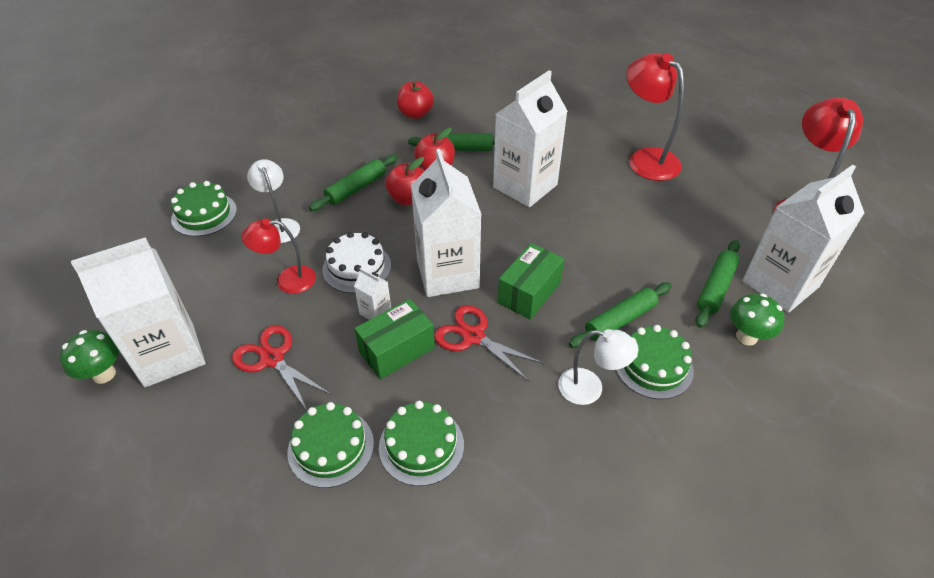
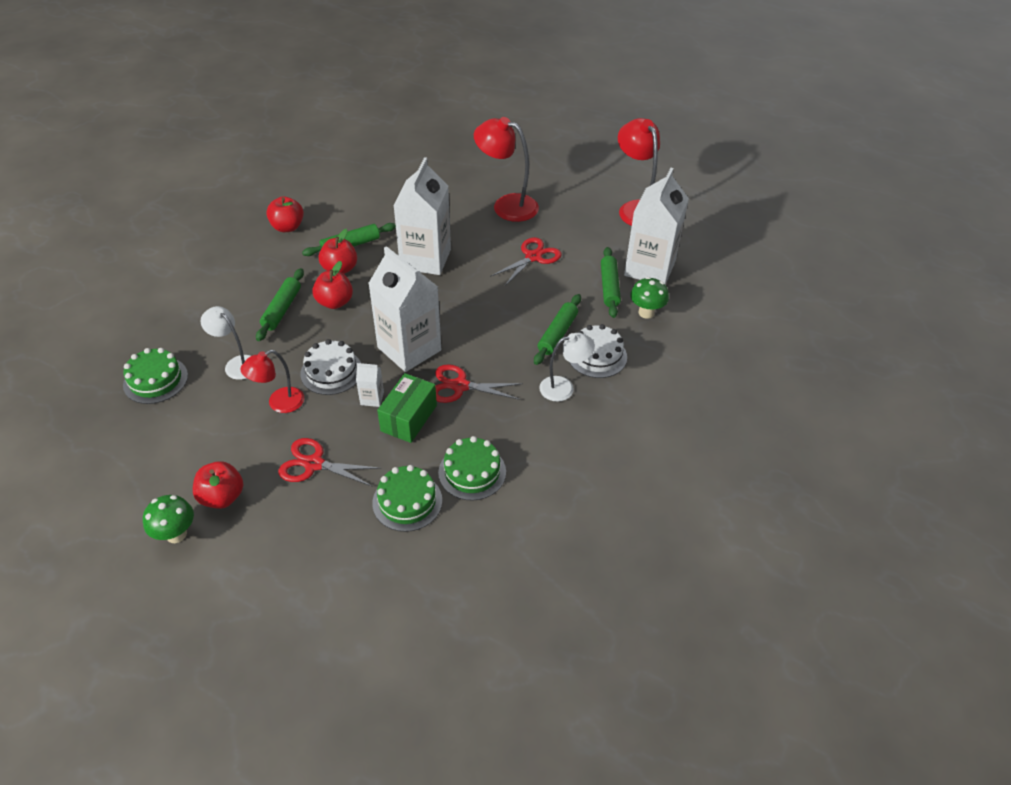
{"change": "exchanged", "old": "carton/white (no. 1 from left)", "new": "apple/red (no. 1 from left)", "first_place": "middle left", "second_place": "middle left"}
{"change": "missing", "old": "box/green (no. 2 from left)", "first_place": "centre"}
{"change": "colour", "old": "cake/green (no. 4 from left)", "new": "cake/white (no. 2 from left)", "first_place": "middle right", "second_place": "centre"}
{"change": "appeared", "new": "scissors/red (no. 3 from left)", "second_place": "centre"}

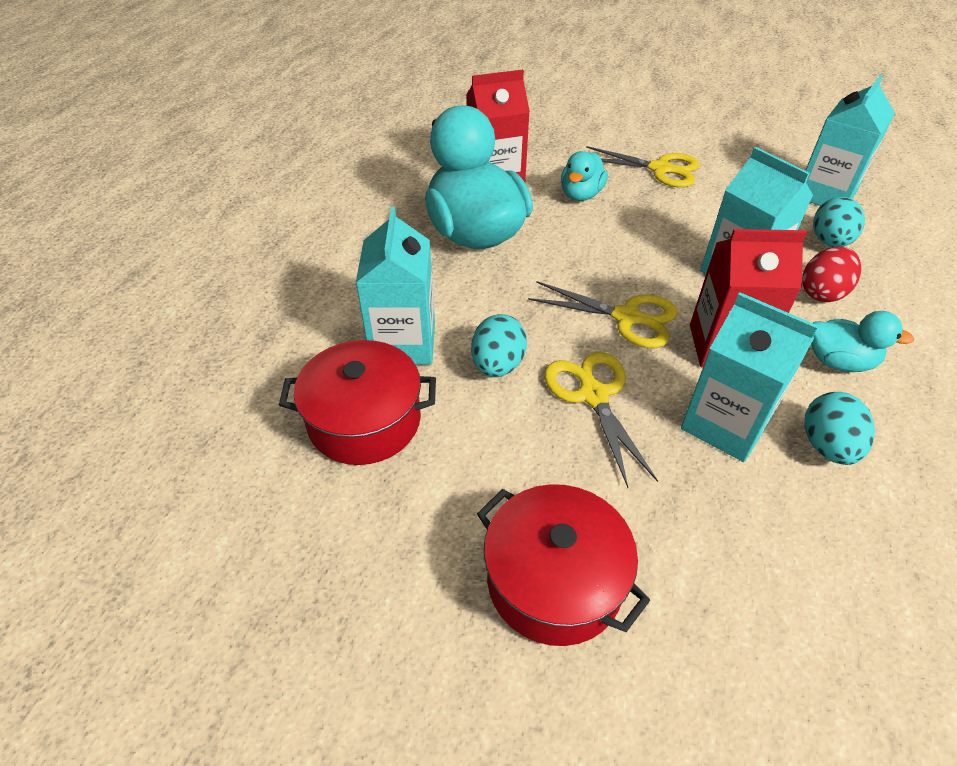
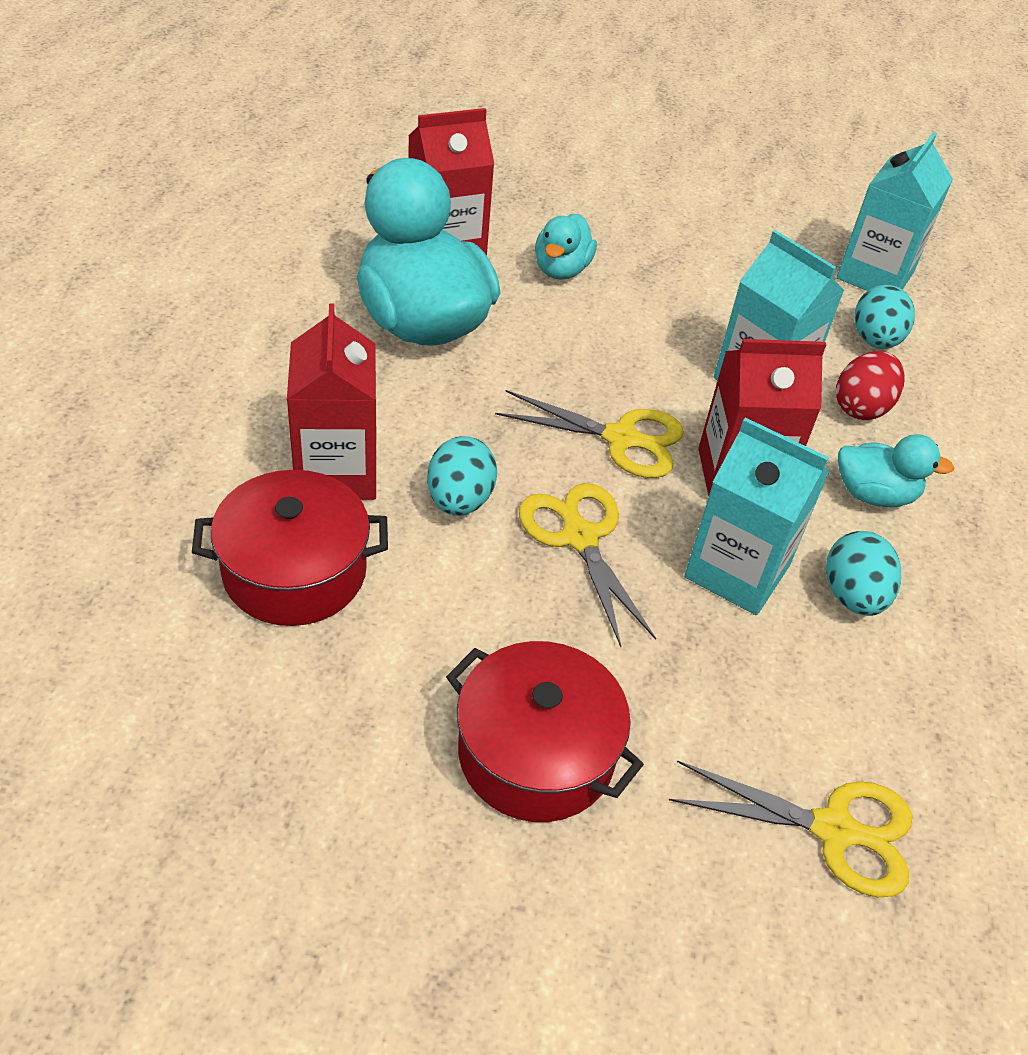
{"change": "relocated", "old": "scissors/yellow (no. 3 from left)", "first_place": "top right", "second_place": "bottom right"}
{"change": "colour", "old": "carton/turquoise (no. 1 from left)", "new": "carton/red (no. 1 from left)", "first_place": "centre", "second_place": "middle left"}

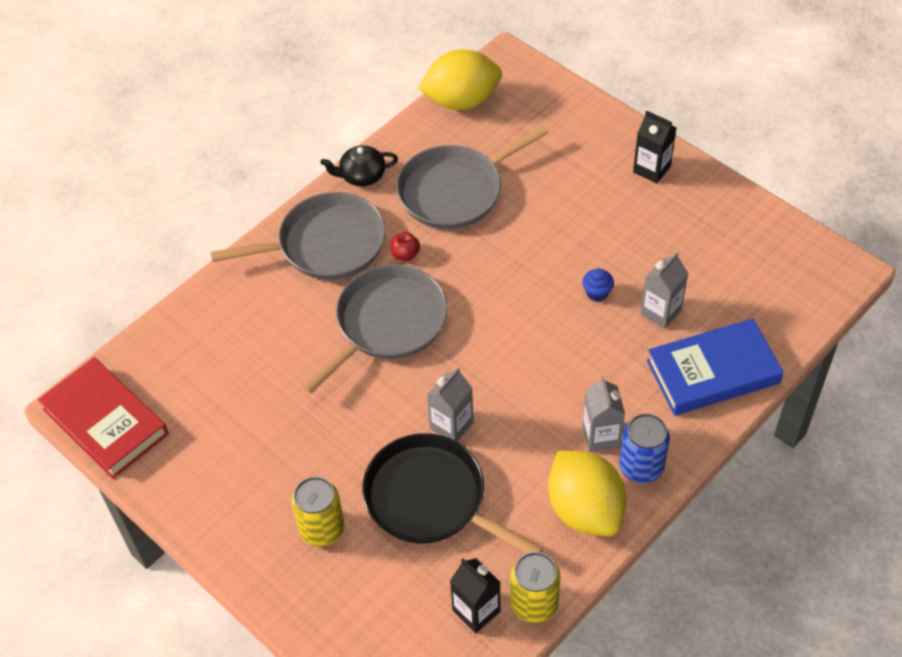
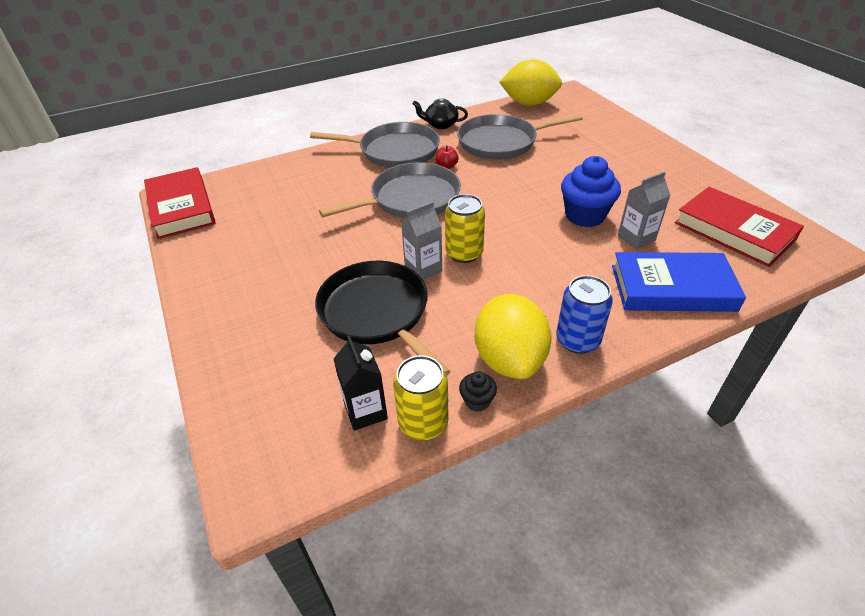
{"change": "missing", "old": "carton/black (no. 2 from left)", "first_place": "top right"}
{"change": "size", "old": "cupcake/blue", "first_place": "centre", "second_place": "top right", "factor": 2.12}
{"change": "missing", "old": "carton/grey (no. 2 from left)", "first_place": "middle right"}
{"change": "relocated", "old": "can/yellow (no. 1 from left in the first image)", "new": "can/yellow (no. 2 from left)", "first_place": "bottom centre", "second_place": "centre"}
{"change": "appeared", "new": "book/red (no. 2 from left)", "second_place": "middle right"}
{"change": "appeared", "new": "cupcake/black", "second_place": "centre"}

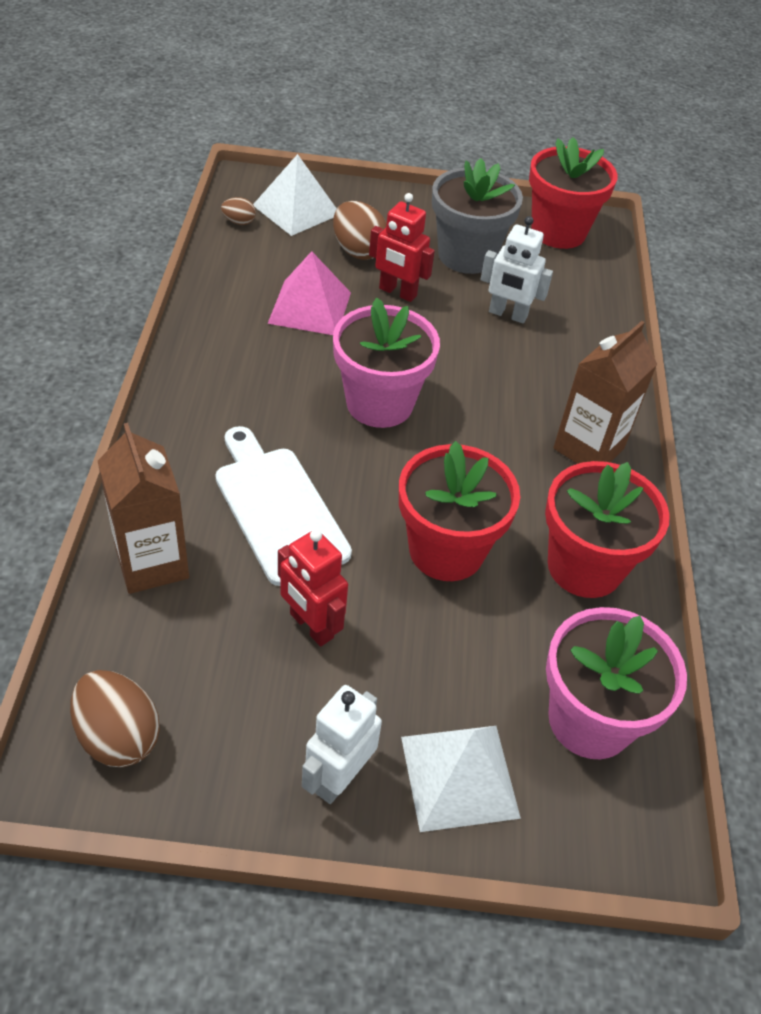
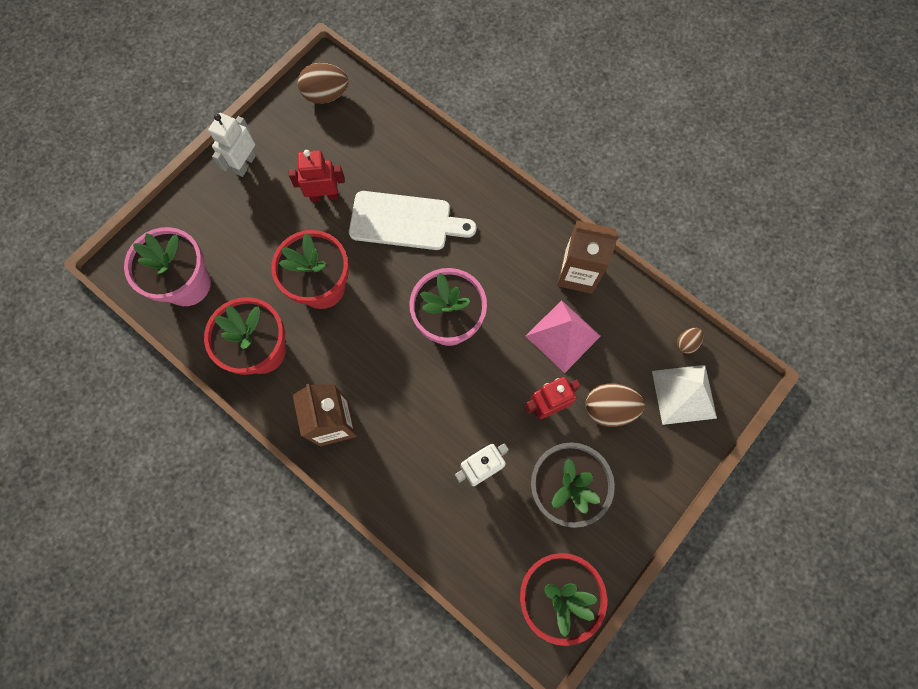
{"change": "relocated", "old": "carton/brown (no. 1 from left in the first image)", "new": "carton/brown (no. 2 from left)", "first_place": "middle left", "second_place": "centre"}
{"change": "spun", "old": "robot/white (no. 1 from left)", "first_place": "bottom centre", "second_place": "top left", "degrees": -135}
{"change": "missing", "old": "pyramid/white (no. 2 from left)", "first_place": "bottom centre"}

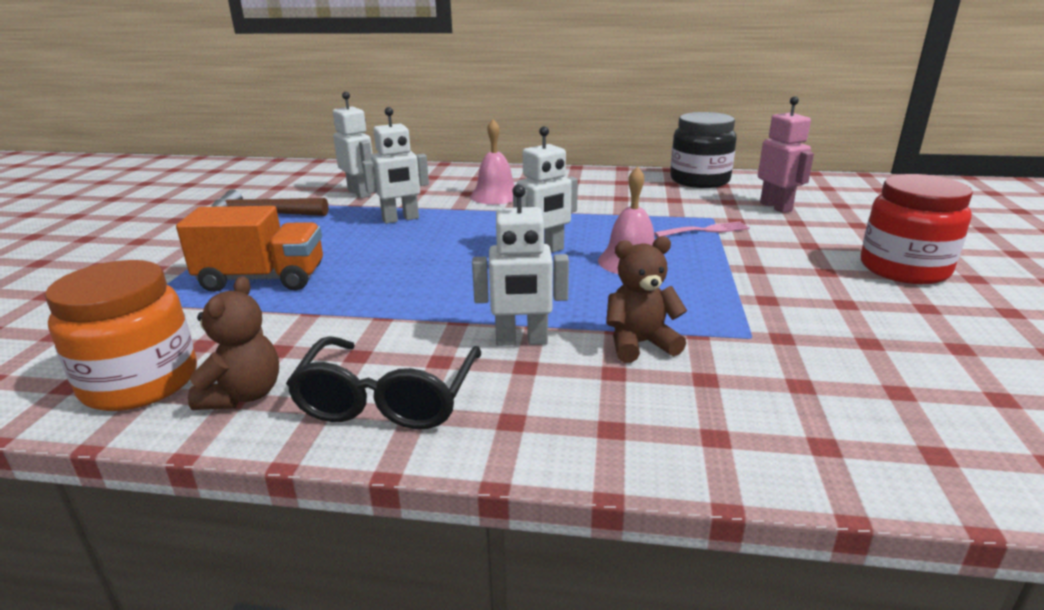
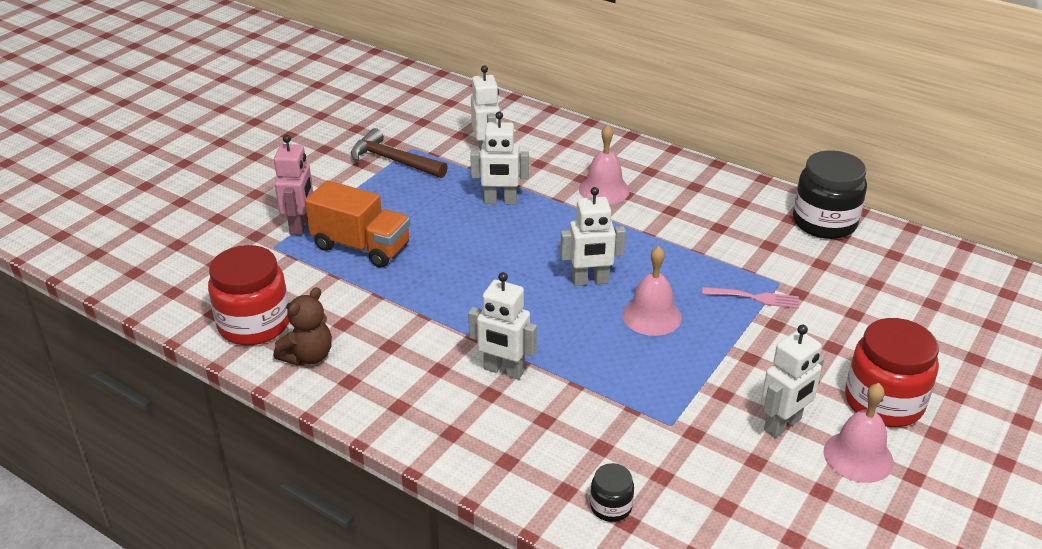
{"change": "relocated", "old": "robot/pink", "first_place": "top right", "second_place": "middle left"}
{"change": "missing", "old": "teddy bear/brown (no. 2 from left)", "first_place": "centre"}
{"change": "colour", "old": "jar/orange", "new": "jar/red (no. 1 from left)", "first_place": "middle left", "second_place": "middle left"}
{"change": "missing", "old": "glasses/black", "first_place": "centre"}
{"change": "appeared", "new": "robot/white (no. 5 from left)", "second_place": "bottom right"}
{"change": "appeared", "new": "bell/pink (no. 3 from left)", "second_place": "bottom right"}
{"change": "appeared", "new": "jar/black (no. 1 from left)", "second_place": "bottom centre"}

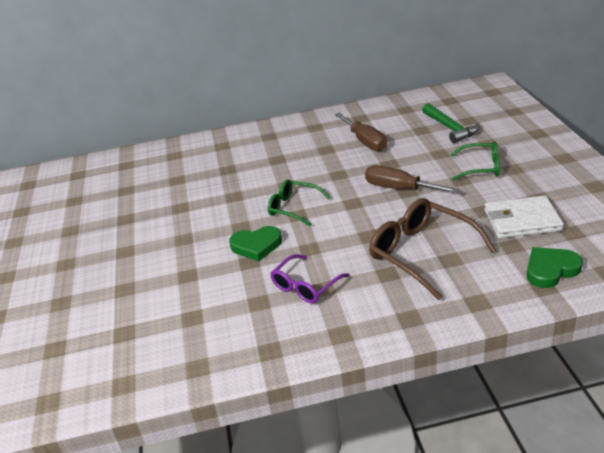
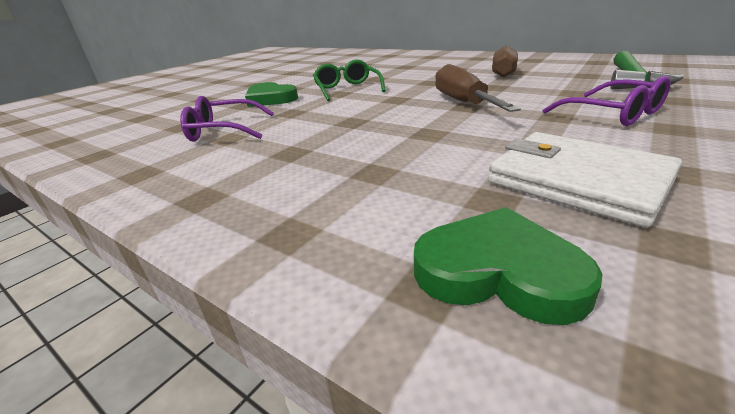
{"change": "colour", "old": "glasses/green (no. 2 from left)", "new": "glasses/purple (no. 2 from left)", "first_place": "middle right", "second_place": "top right"}
{"change": "missing", "old": "glasses/brown", "first_place": "middle right"}

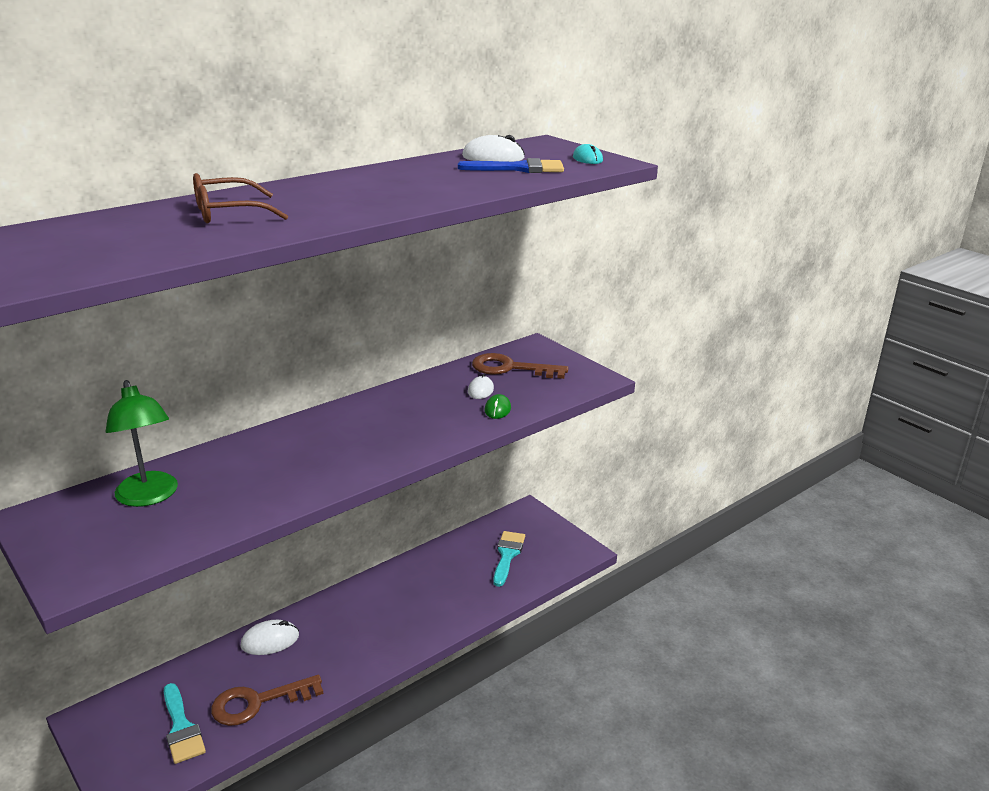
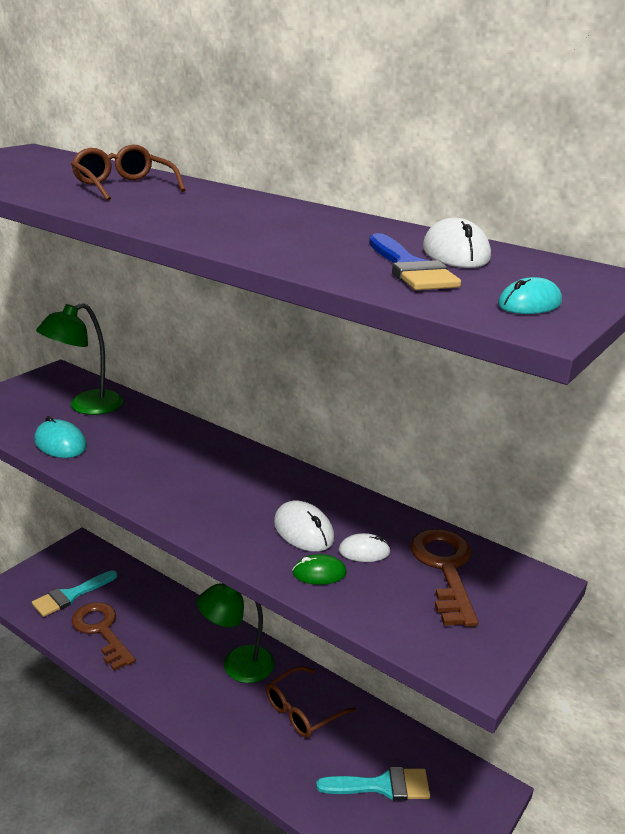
{"change": "relocated", "old": "mouse/white (no. 1 from left)", "first_place": "bottom left", "second_place": "centre"}
{"change": "appeared", "new": "mouse/turquoise (no. 1 from left)", "second_place": "middle left"}
{"change": "appeared", "new": "lamp/green (no. 2 from left)", "second_place": "bottom centre"}
{"change": "appeared", "new": "glasses/brown (no. 2 from left)", "second_place": "bottom centre"}

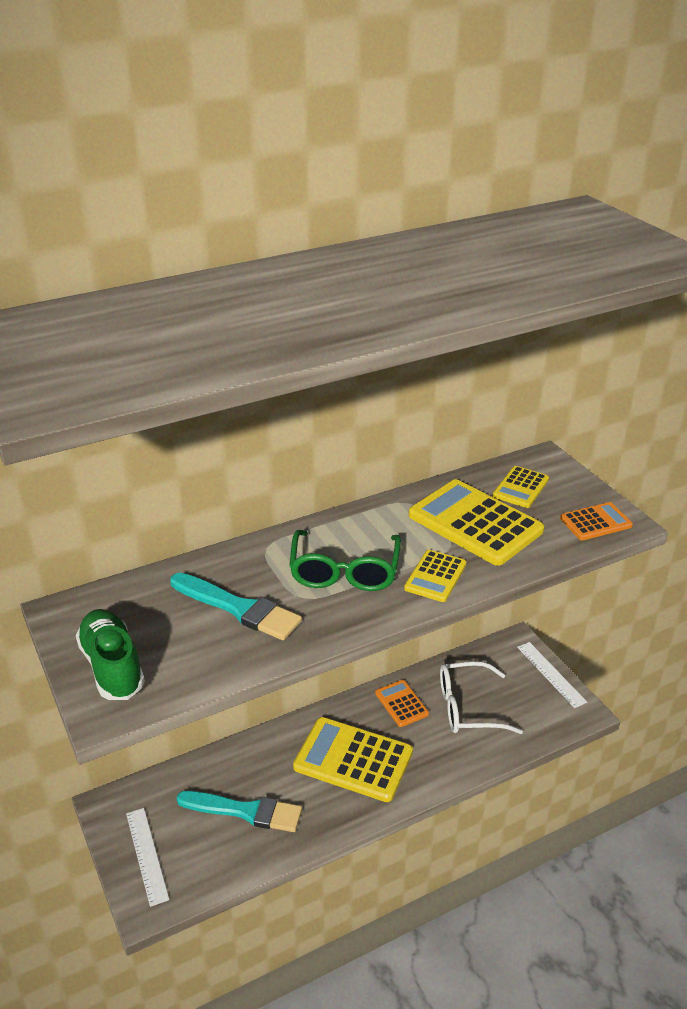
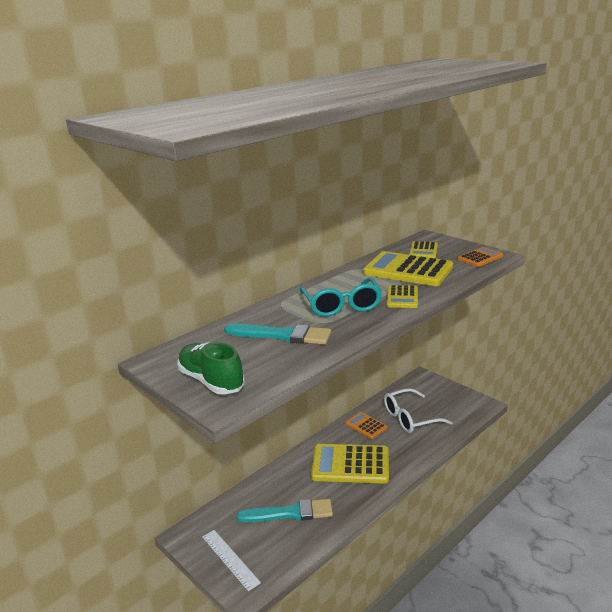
{"change": "colour", "old": "glasses/green", "new": "glasses/turquoise", "first_place": "centre", "second_place": "centre"}
{"change": "missing", "old": "ruler/white (no. 2 from left)", "first_place": "bottom right"}

